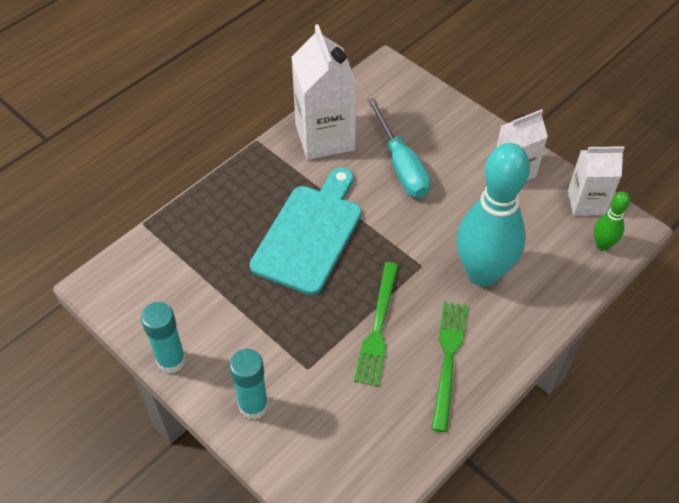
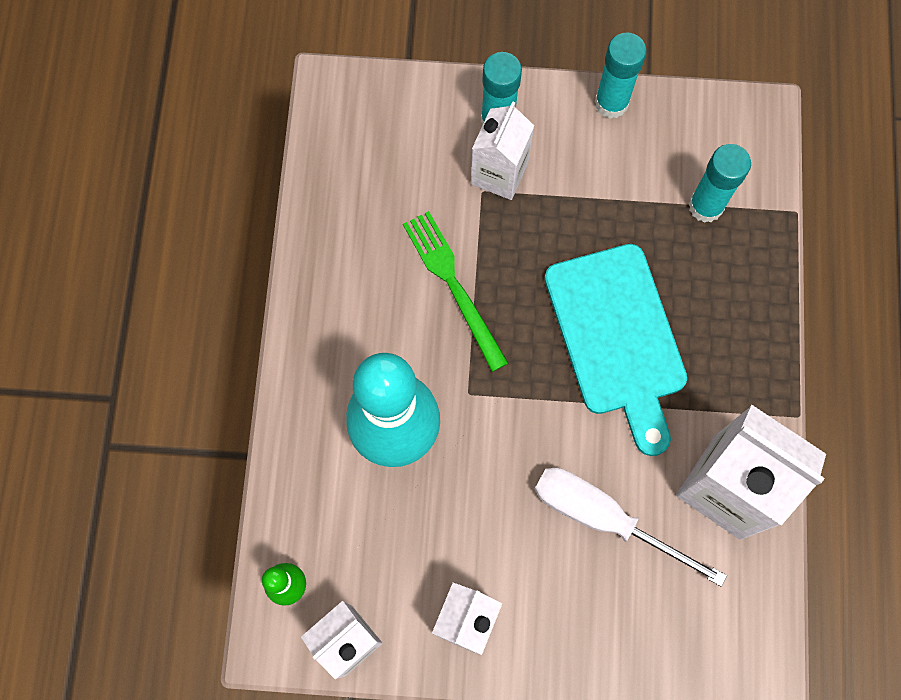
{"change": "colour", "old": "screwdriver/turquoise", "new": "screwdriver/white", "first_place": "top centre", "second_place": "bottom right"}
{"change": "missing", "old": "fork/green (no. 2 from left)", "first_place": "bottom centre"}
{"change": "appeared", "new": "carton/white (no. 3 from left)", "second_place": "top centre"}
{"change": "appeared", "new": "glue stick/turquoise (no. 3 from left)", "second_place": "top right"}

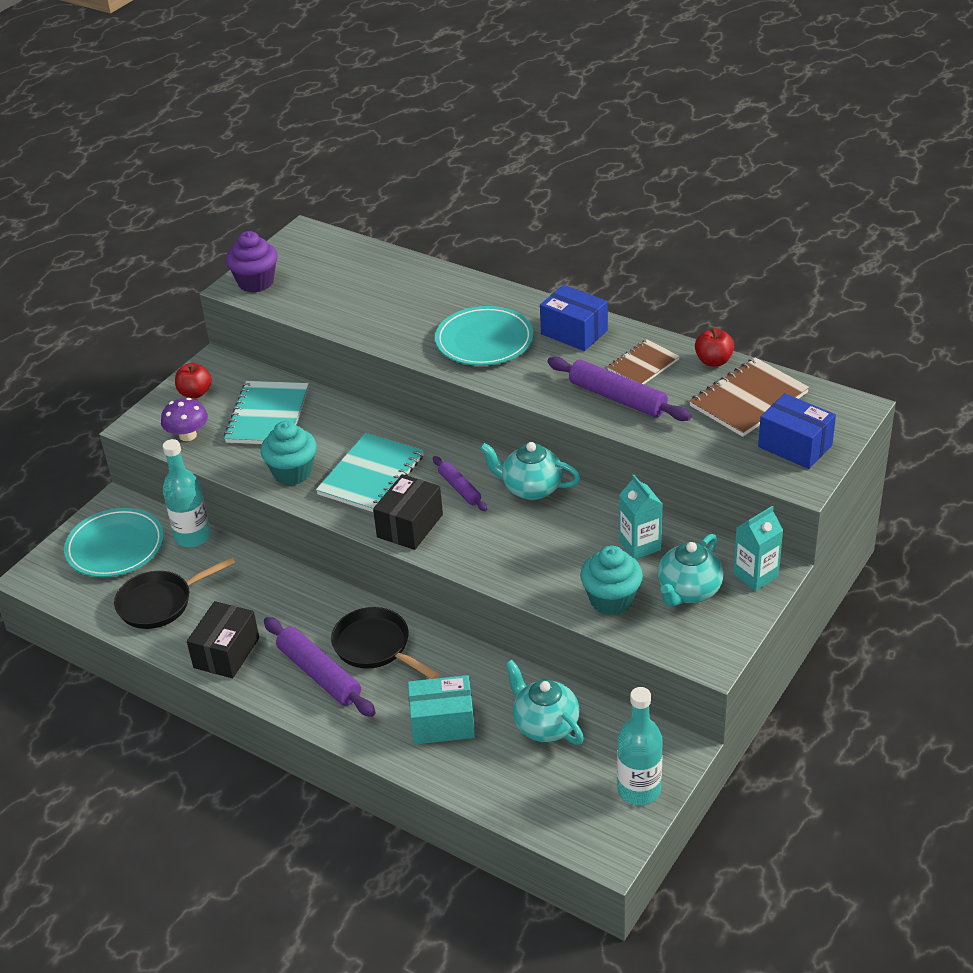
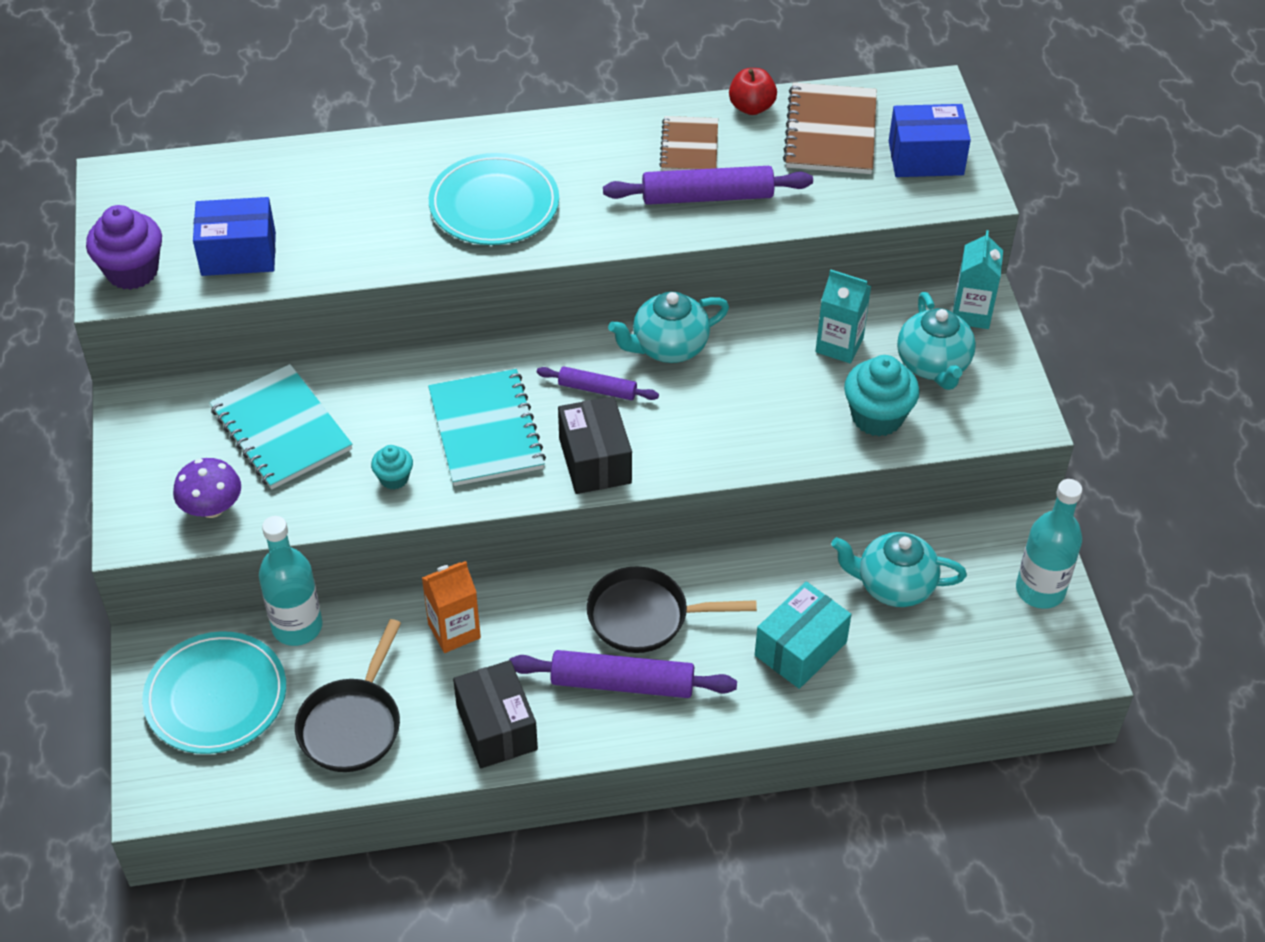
{"change": "relocated", "old": "box/blue (no. 1 from left)", "first_place": "top centre", "second_place": "top left"}
{"change": "missing", "old": "apple/red (no. 1 from left)", "first_place": "middle left"}
{"change": "size", "old": "cupcake/turquoise (no. 1 from left)", "first_place": "middle left", "second_place": "middle left", "factor": 0.55}
{"change": "appeared", "new": "carton/orange", "second_place": "centre"}

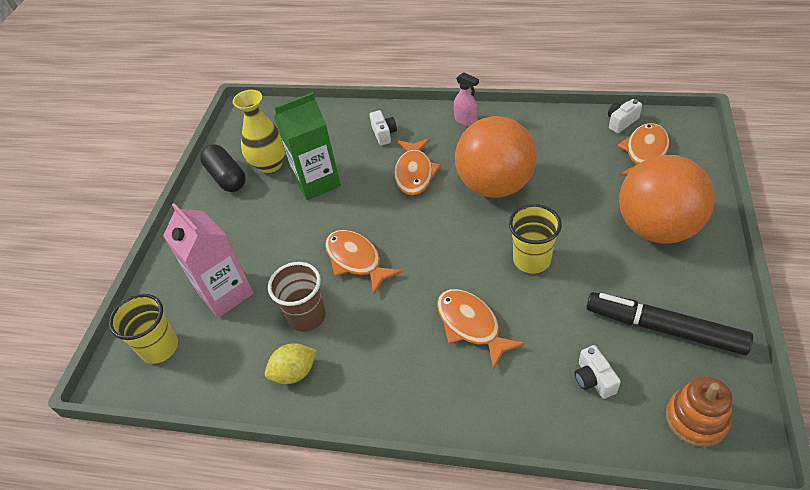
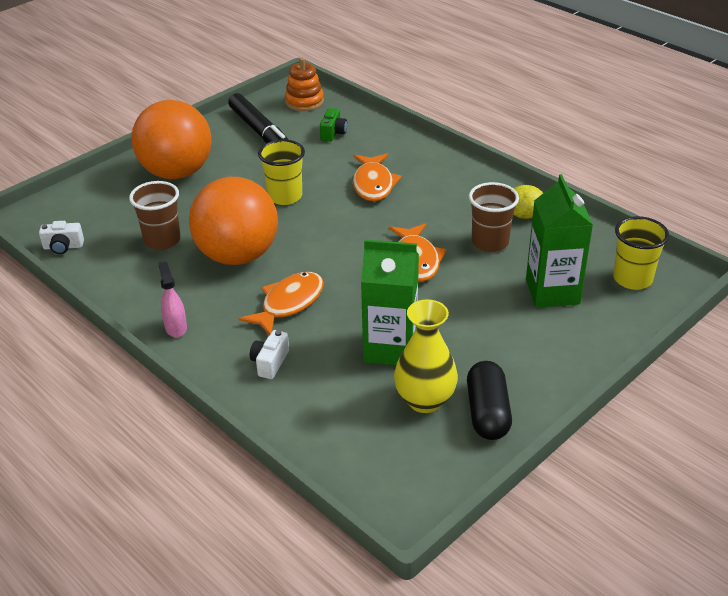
{"change": "missing", "old": "fish/orange (no. 4 from left)", "first_place": "top right"}
{"change": "colour", "old": "carton/pink", "new": "carton/green (no. 2 from left)", "first_place": "middle left", "second_place": "middle right"}
{"change": "colour", "old": "camera/white (no. 2 from left)", "new": "camera/green", "first_place": "bottom right", "second_place": "top centre"}
{"change": "appeared", "new": "cup/brown (no. 1 from left)", "second_place": "middle left"}

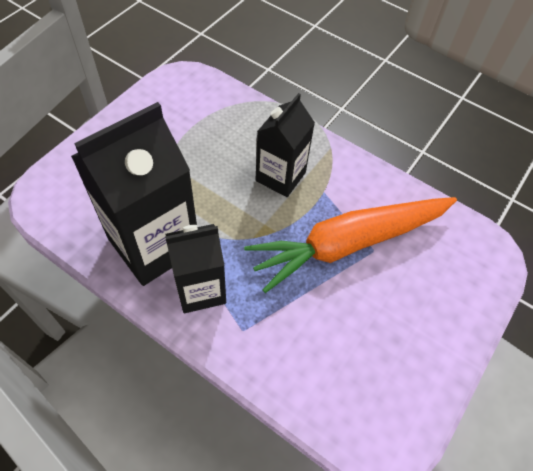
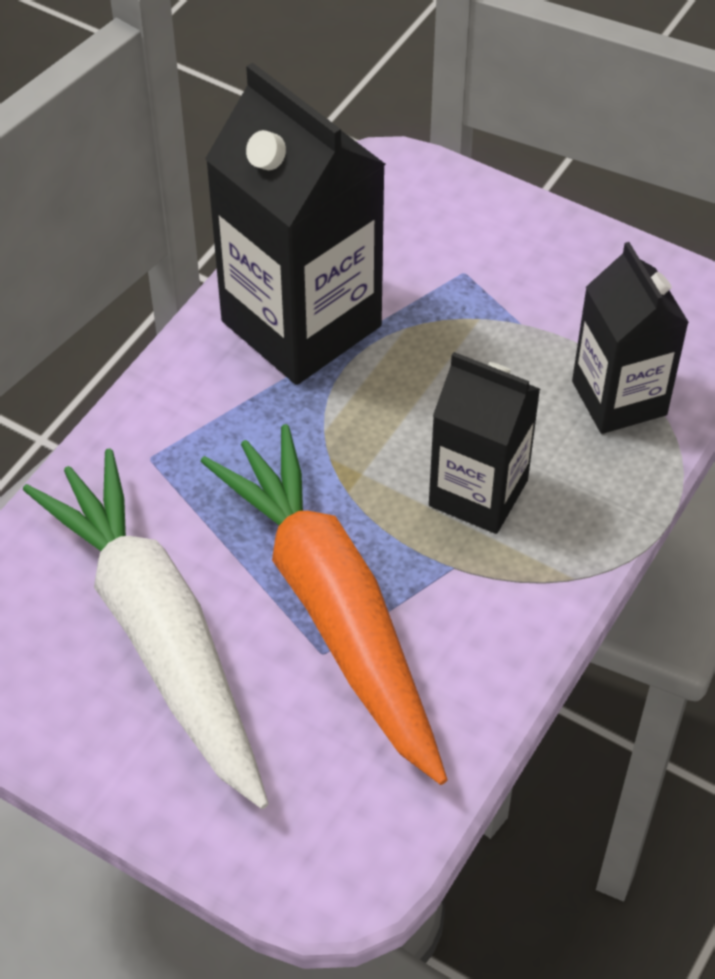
{"change": "relocated", "old": "carton/black (no. 2 from left in the first image)", "new": "carton/black (no. 3 from left)", "first_place": "centre", "second_place": "middle right"}
{"change": "appeared", "new": "carrot/white", "second_place": "middle left"}

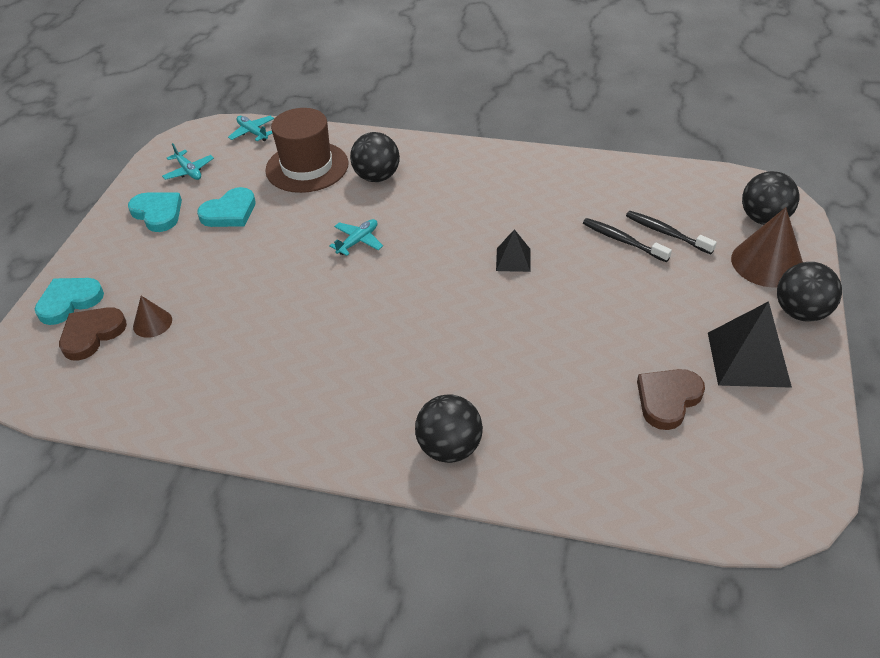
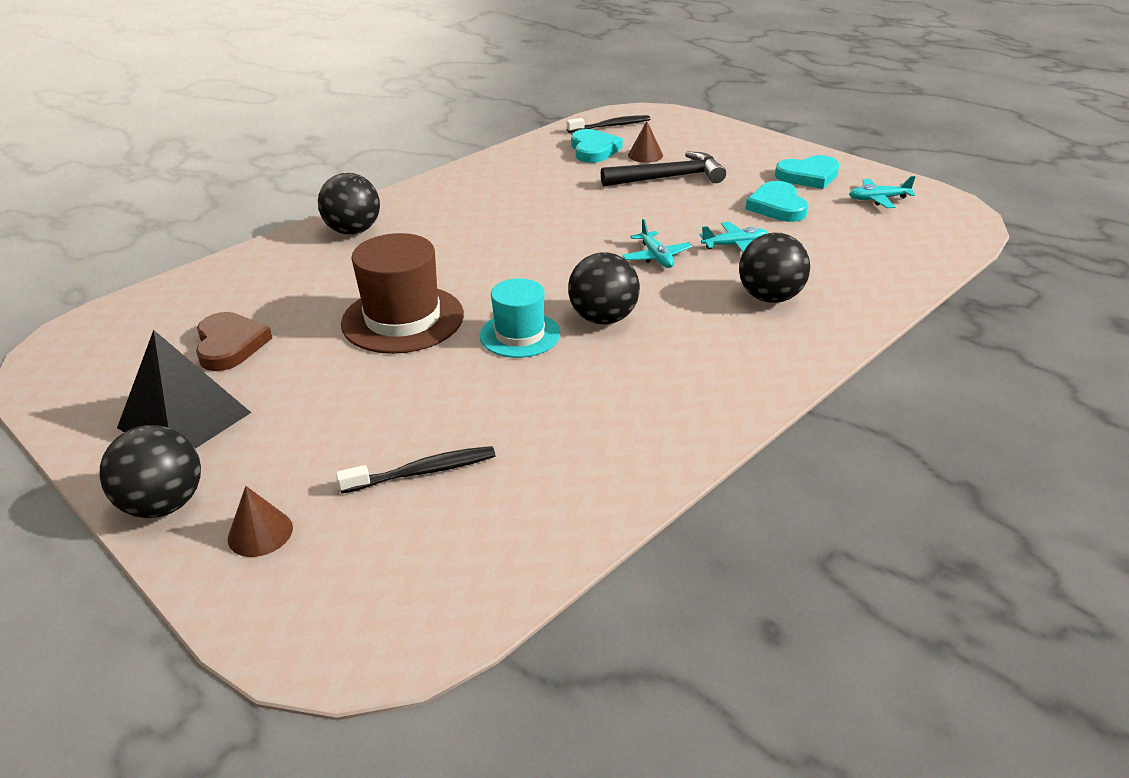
{"change": "relocated", "old": "hat/brown", "first_place": "top centre", "second_place": "centre"}
{"change": "relocated", "old": "plane/turquoise (no. 2 from left)", "first_place": "top left", "second_place": "top centre"}
{"change": "relocated", "old": "ball/black (no. 3 from left)", "first_place": "top right", "second_place": "centre"}
{"change": "size", "old": "cone/brown (no. 2 from left in the first image)", "first_place": "middle right", "second_place": "bottom left", "factor": 0.54}
{"change": "relocated", "old": "toothbrush/black (no. 1 from left in the first image)", "new": "toothbrush/black (no. 2 from left)", "first_place": "middle right", "second_place": "top centre"}
{"change": "exchanged", "old": "pyramid/black (no. 1 from left)", "new": "hat/turquoise", "first_place": "centre", "second_place": "centre"}
{"change": "relocated", "old": "heart/turquoise (no. 1 from left)", "first_place": "middle left", "second_place": "top centre"}
{"change": "missing", "old": "heart/brown (no. 1 from left)", "first_place": "middle left"}
{"change": "appeared", "new": "hammer/black", "second_place": "top centre"}

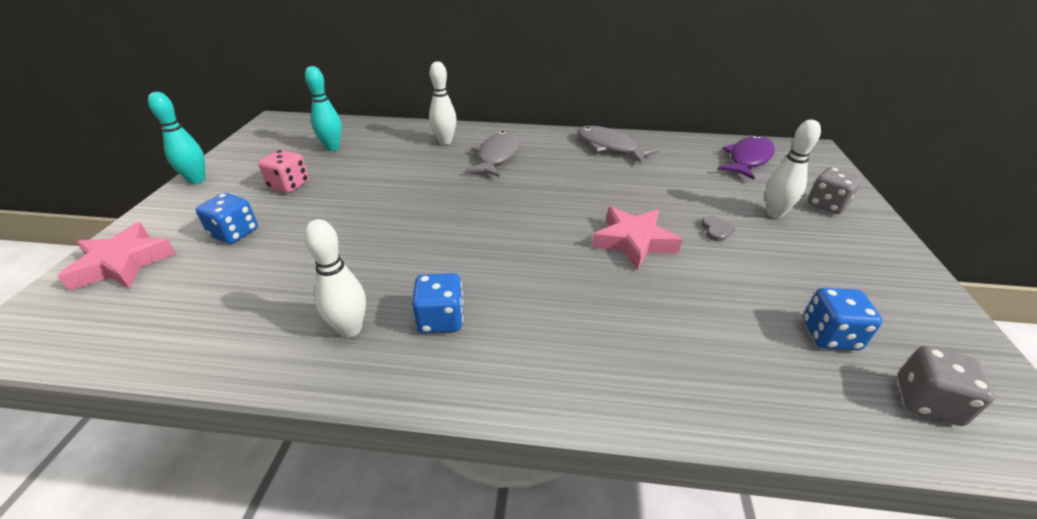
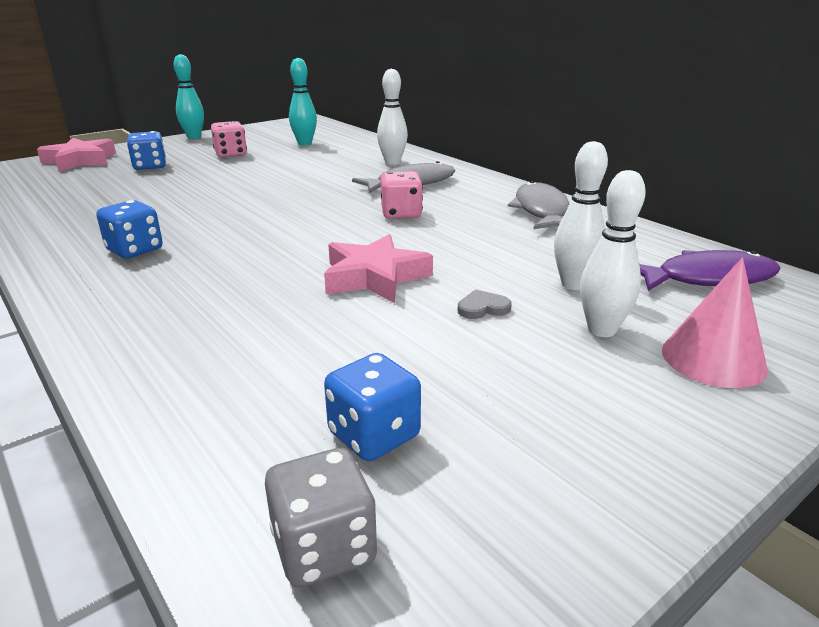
{"change": "exchanged", "old": "dice/grey (no. 1 from left)", "new": "cone/pink", "first_place": "middle right", "second_place": "middle right"}
{"change": "spun", "old": "heart/grey", "first_place": "middle right", "second_place": "centre", "degrees": -150}
{"change": "relocated", "old": "bowling pin/white (no. 1 from left in the first image)", "new": "bowling pin/white (no. 2 from left)", "first_place": "middle left", "second_place": "middle right"}
{"change": "appeared", "new": "dice/pink (no. 2 from left)", "second_place": "top centre"}

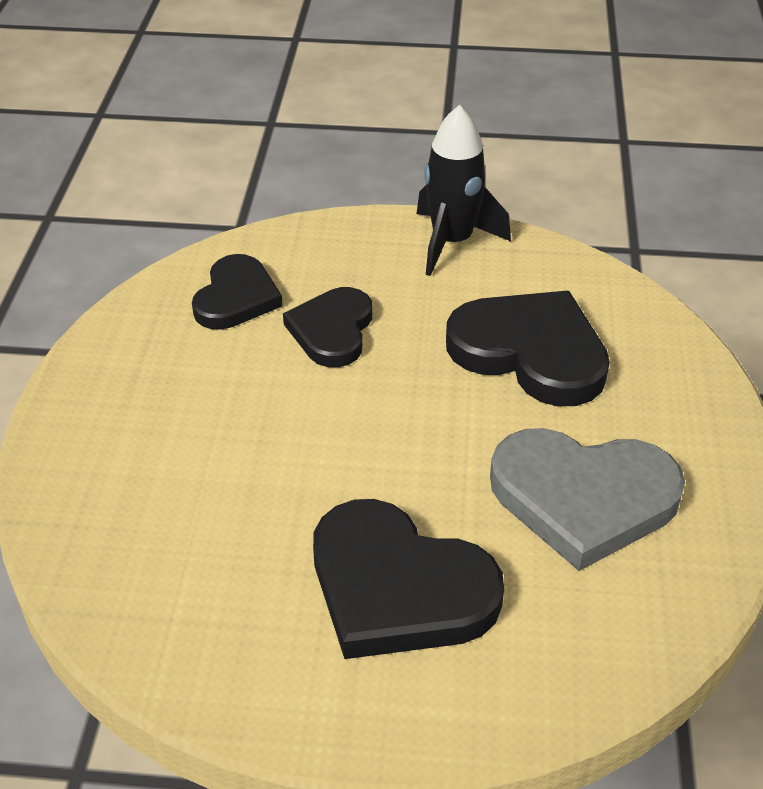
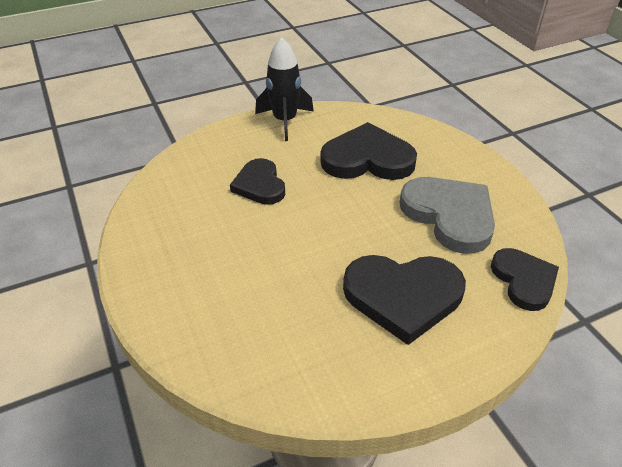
{"change": "relocated", "old": "heart/black (no. 1 from left in the first image)", "new": "heart/black (no. 4 from left)", "first_place": "middle left", "second_place": "middle right"}
{"change": "spun", "old": "heart/grey", "first_place": "middle right", "second_place": "middle right", "degrees": -105}

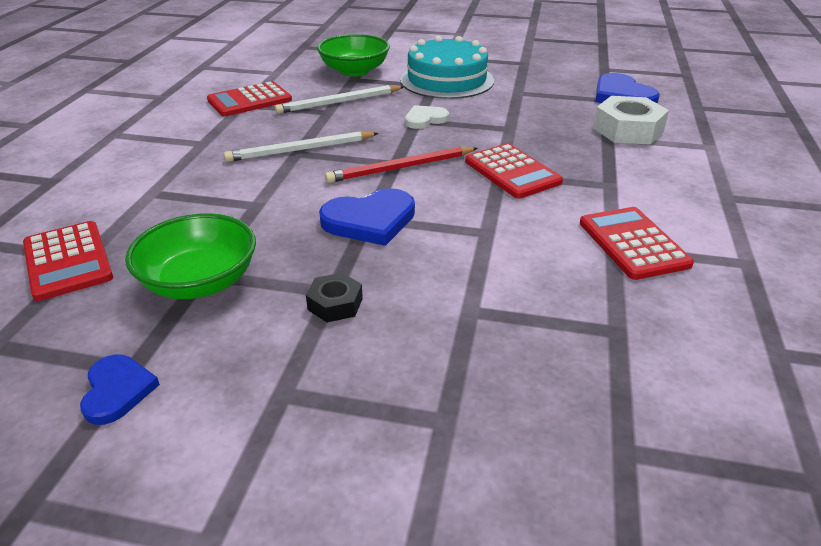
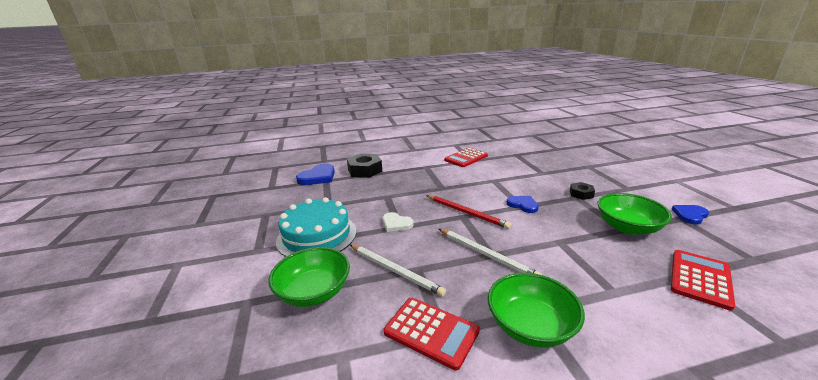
{"change": "colour", "old": "nut/white", "new": "nut/black (no. 1 from left)", "first_place": "top right", "second_place": "centre"}
{"change": "missing", "old": "calculator/red (no. 3 from left)", "first_place": "top centre"}
{"change": "size", "old": "heart/blue (no. 2 from left)", "first_place": "centre", "second_place": "centre", "factor": 0.63}
{"change": "appeared", "new": "bowl/green (no. 2 from left)", "second_place": "bottom centre"}

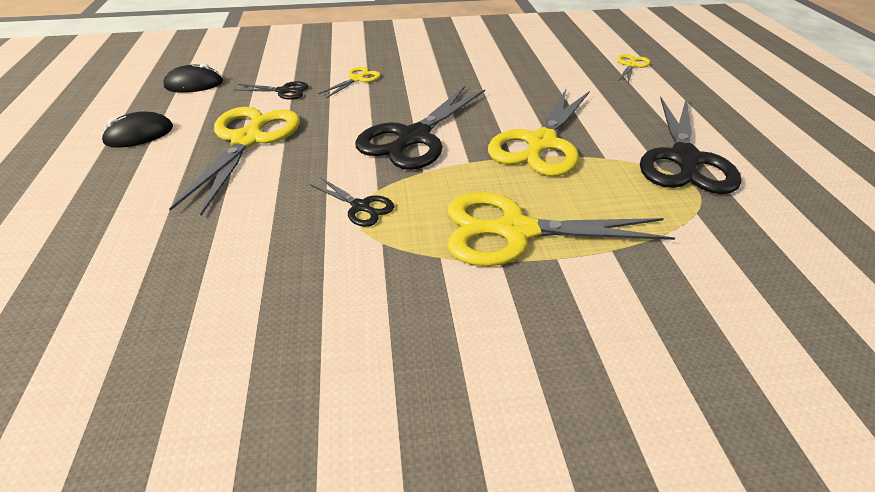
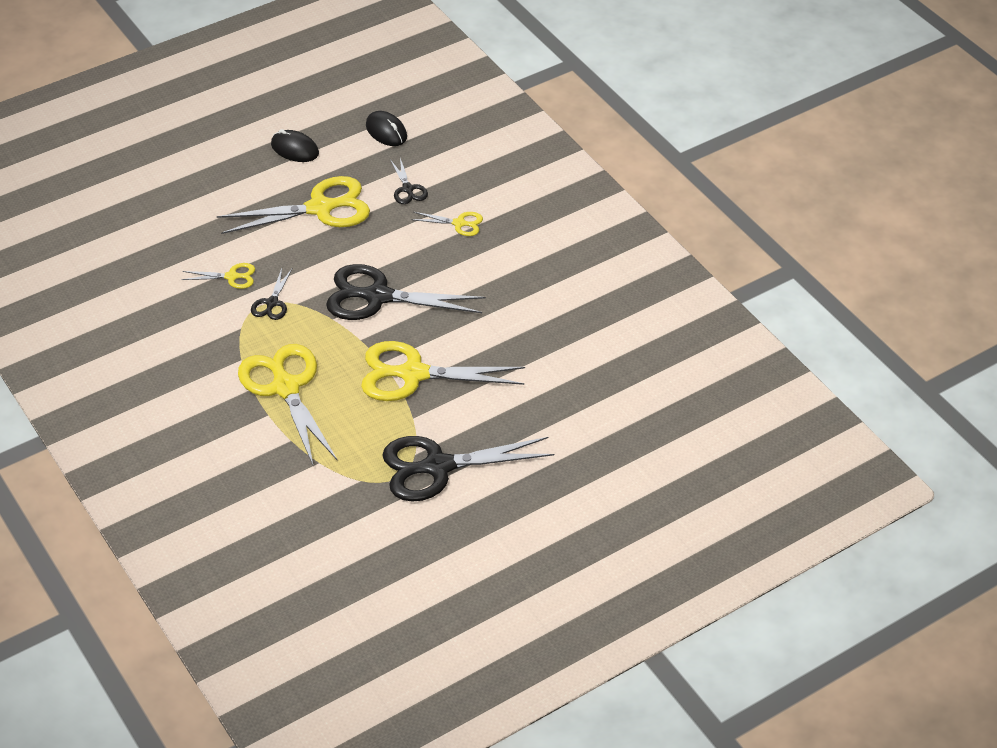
{"change": "relocated", "old": "scissors/yellow (no. 5 from left in the first image)", "new": "scissors/yellow (no. 1 from left)", "first_place": "top right", "second_place": "middle left"}

